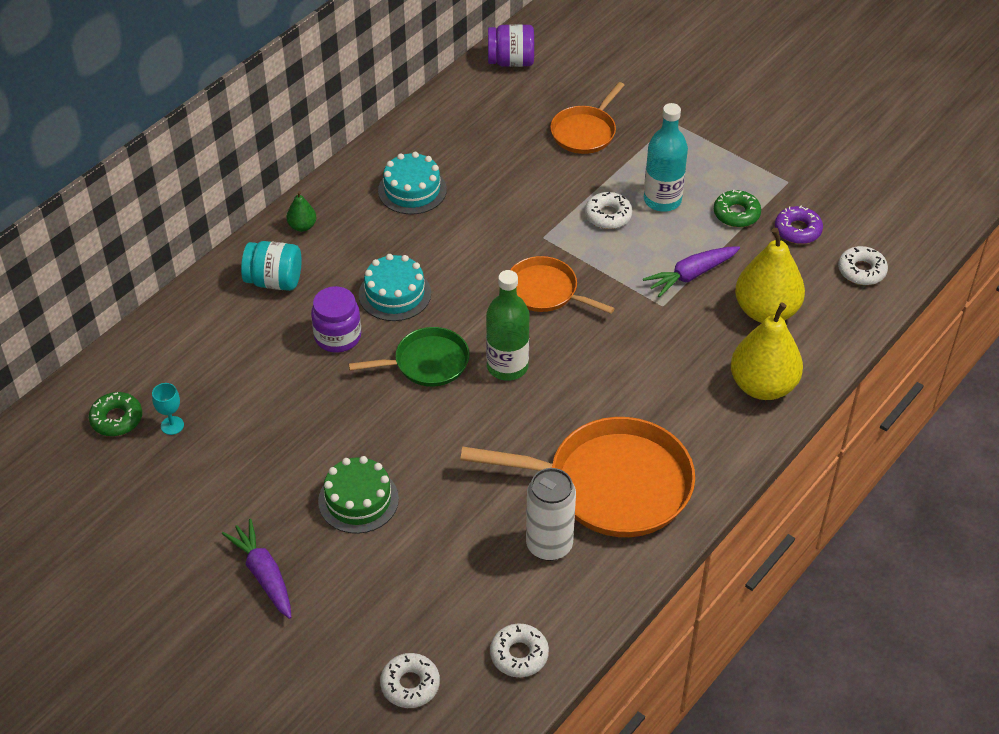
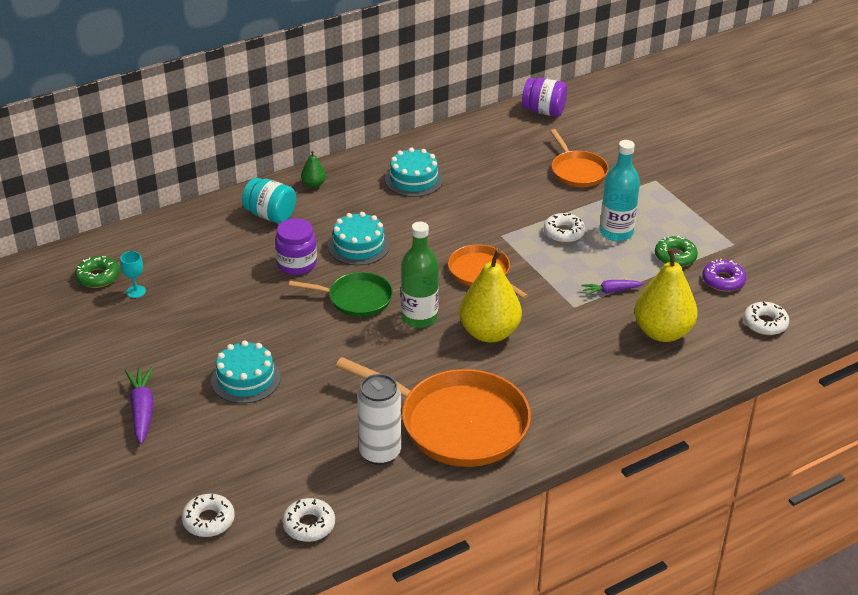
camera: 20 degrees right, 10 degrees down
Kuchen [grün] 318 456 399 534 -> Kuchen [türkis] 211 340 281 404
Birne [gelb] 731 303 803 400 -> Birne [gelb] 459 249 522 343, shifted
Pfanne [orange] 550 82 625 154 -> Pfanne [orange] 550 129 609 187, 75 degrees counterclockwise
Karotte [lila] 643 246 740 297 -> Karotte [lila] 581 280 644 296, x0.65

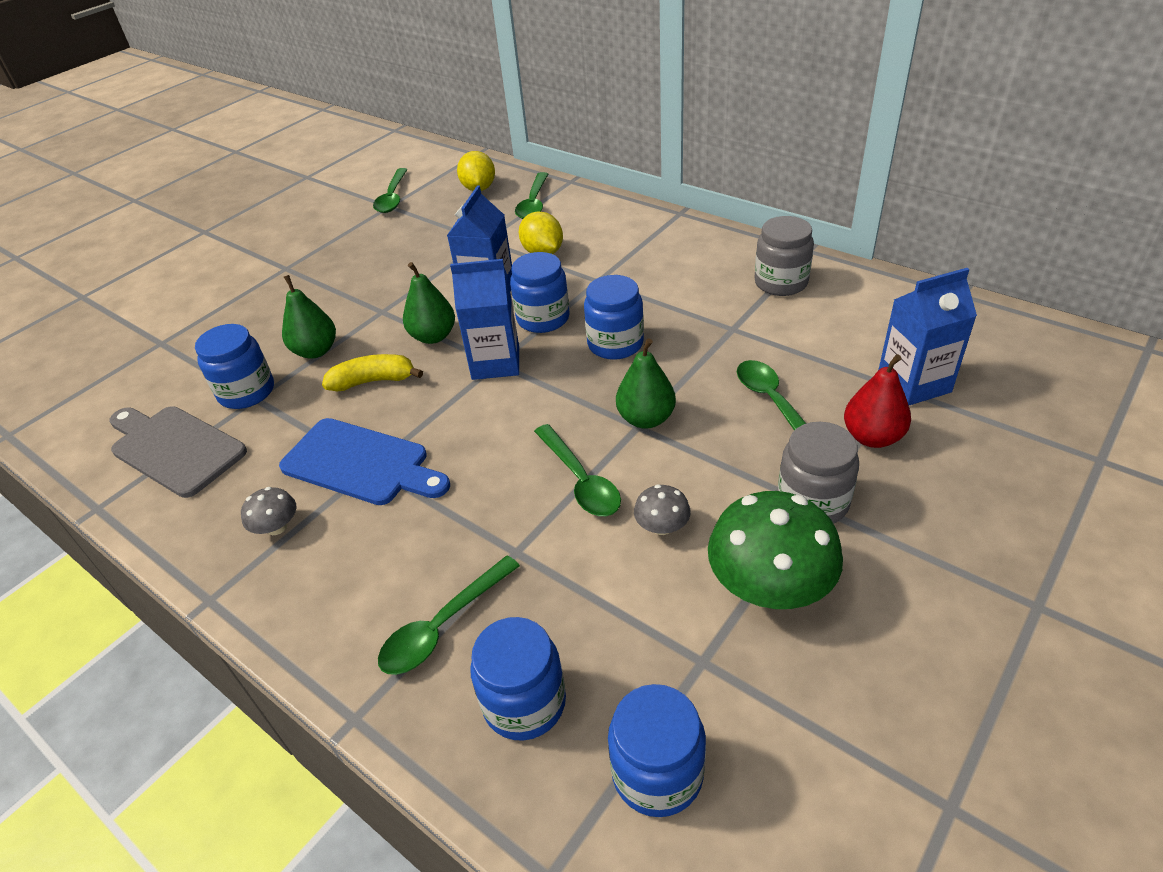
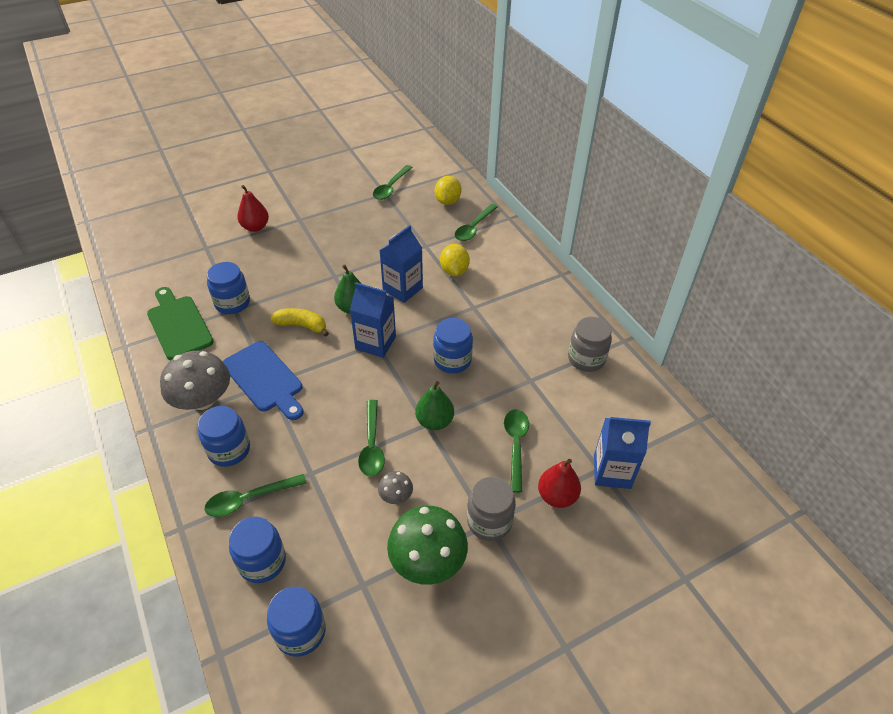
camera: 20 degrees right, 5 degrees up
Schneidebrett [grau] 110 406 247 498 -> Schneidebrett [grün] 147 287 214 360
Pilz [grau] 241 487 296 535 -> Pilz [grau] 160 351 230 410, x2.11
Einmachglas [blau] 510 252 570 333 -> Einmachglas [blau] 198 406 250 467, shifted
none -> Birne [rot] 237 185 269 232
Birne [grün] 282 275 336 359 -> none

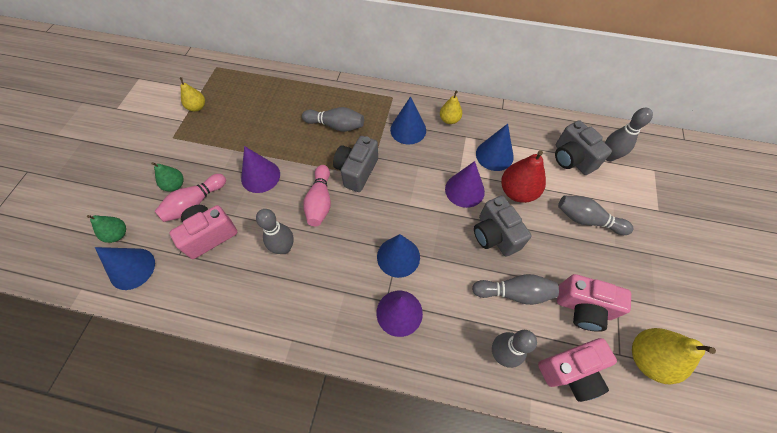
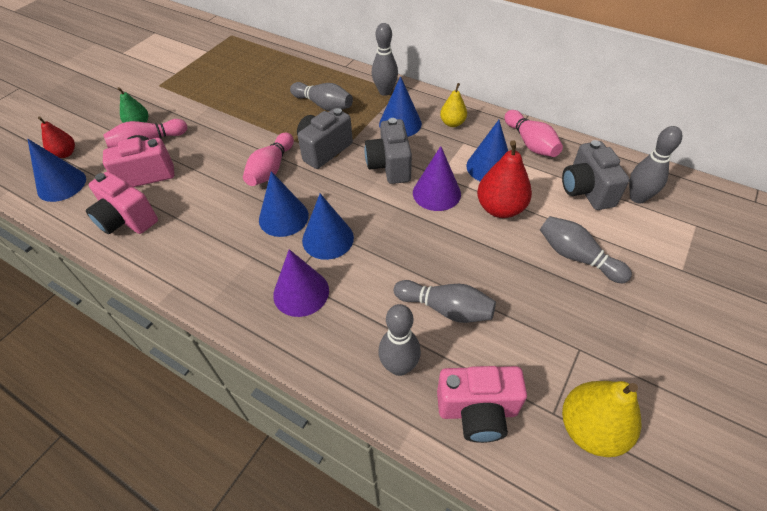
camera: 20 degrees right, 10 degrees down
Birne [grün] 87 215 126 243 -> Birne [rot] 38 117 75 158
Kamera [rosa] 557 274 631 332 -> Kamera [rosa] 86 171 158 234, shifted
none -> Kegel [blau] 259 171 309 237
Kamera [grau] 474 196 531 256 -> Kamera [grau] 364 118 412 184, shifted
Bowlingkegel [grau] 256 209 294 254 -> Bowlingkegel [grau] 372 23 398 96, shifted
none -> Bowlingkegel [rosa] 505 110 563 157
Birne [gelb] 180 77 205 112 -> none
Kegel [lila] 241 146 280 193 -> none

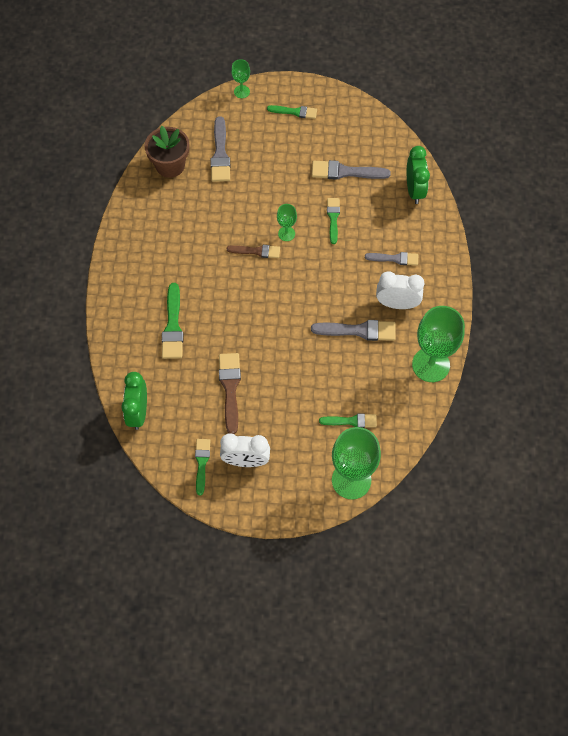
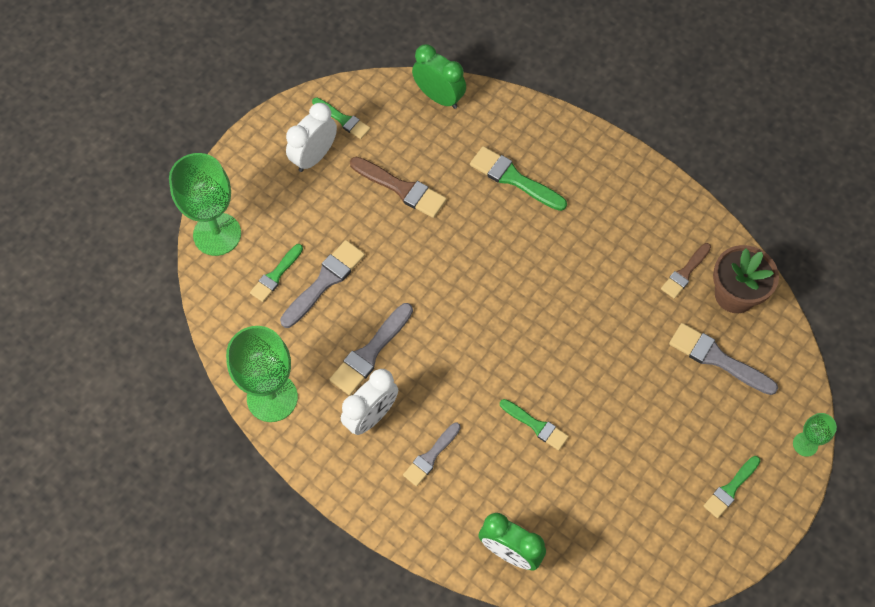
camera: 125 degrees right, 0 degrees up
Pinsel [grau] 312 160 391 180 -> Pinsel [grau] 280 240 365 328, shifted
Pinsel [braun] 227 245 280 258 -> Pinsel [braun] 661 243 711 299, shifted
Kelch [grün] 277 204 297 241 -> none

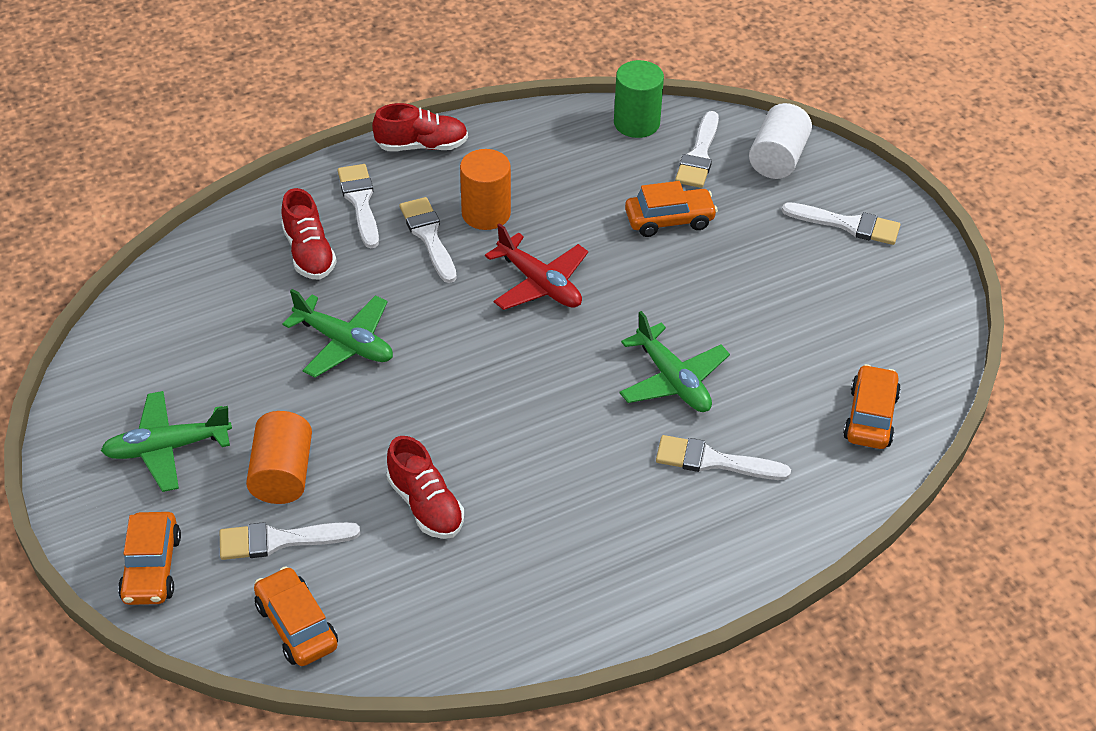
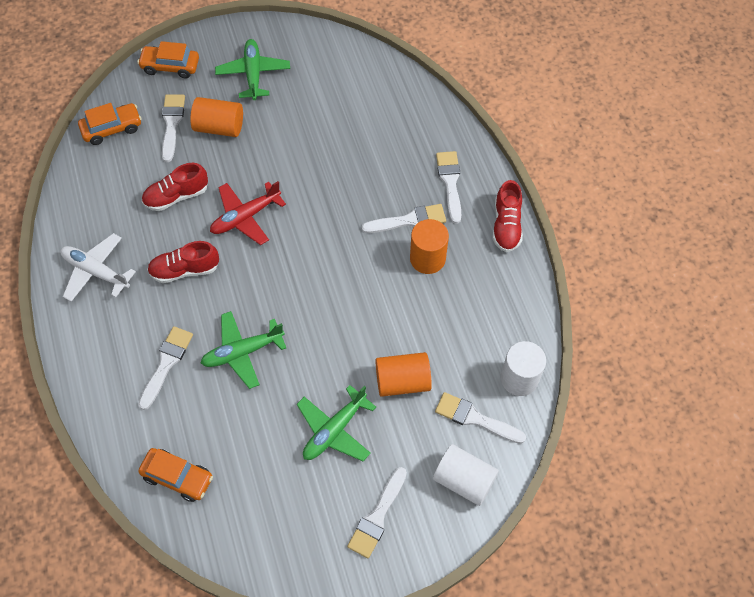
camera: 100 degrees right, 15 degrees up
none -> Flugzeug [weiß] 60 233 136 302
Schuh [rot] 281 188 337 280 -> Schuh [rot] 147 241 219 283, shifted
Flugzeug [rot] 485 223 588 310 -> Flugzeug [rot] 210 181 286 245, shifted
Flugzeug [grün] 283 289 393 378 -> Flugzeug [grün] 297 385 376 461, shifted
Auto [orange] 625 181 718 237 -> Vollzylinder [orange] 376 352 432 397
Pinsel [weiß] 338 164 379 248 -> Pinsel [weiß] 436 151 461 224, 90 degrees counterclockwise
Vollzylinder [grün] 614 60 664 138 -> Vollzylinder [weiß] 501 341 546 396

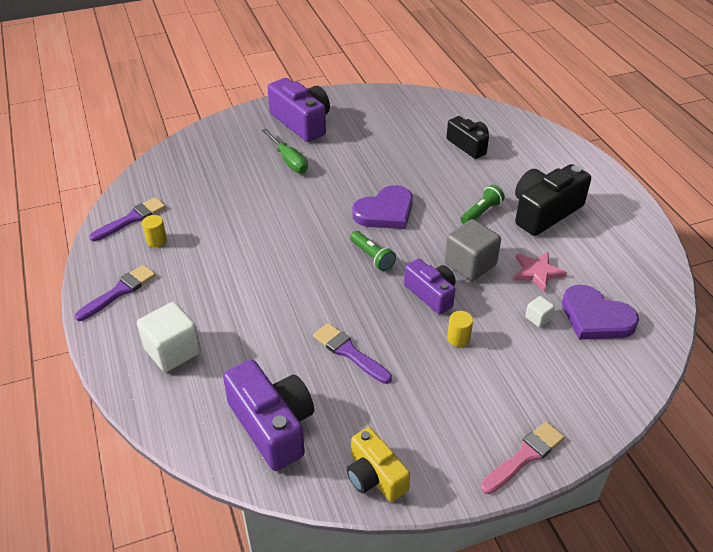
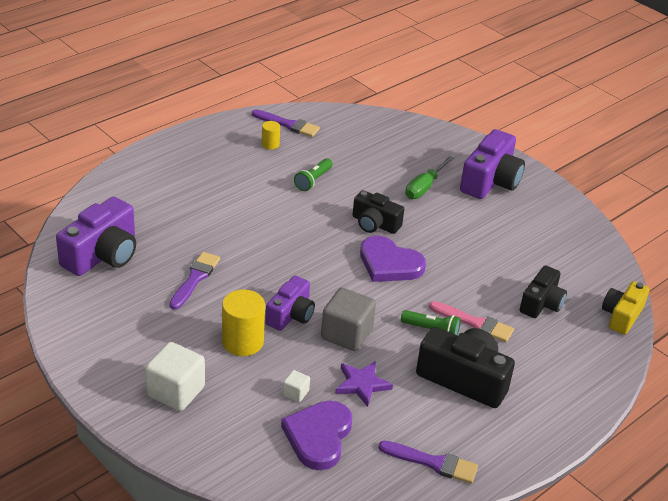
camera: 65 degrees right, 5 degrees down
Kubus [weiß] 137 302 201 372 -> Kubus [weiß] 145 342 205 411, shifted
Vollzylinder [gelb] 447 311 473 347 -> Vollzylinder [gelb] 222 289 265 356, x1.87
Taschenlampe [grün] 350 231 396 271 -> Taschenlampe [grün] 294 158 333 191, shifted
Stern [rosa] 513 252 567 293 -> Stern [lila] 335 361 393 407
none -> Kamera [schwarz] 353 190 404 234
Pinsel [lila] 75 265 156 321 -> Pinsel [lila] 378 441 478 484, shifted
Pinsel [rosa] 480 422 565 494 -> Pinsel [rosa] 429 301 514 342, shifted
Kamera [gelb] 347 427 410 502 -> Kamera [gelb] 602 281 650 335, shifted

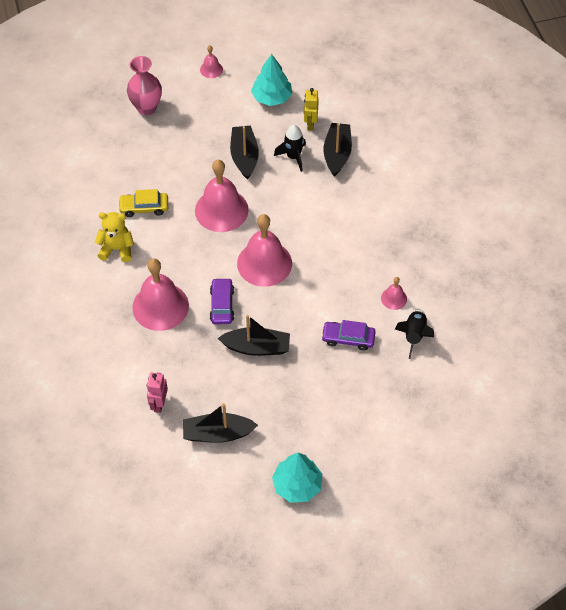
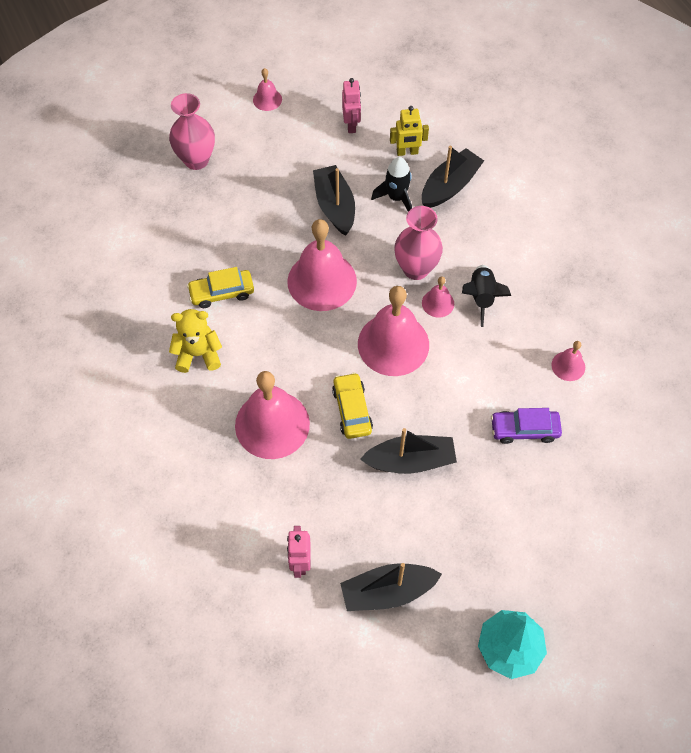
camera: 10 degrees left, 5 degrees up
Auto [lila] 210 278 234 324 -> Auto [gelb] 332 372 373 439
Baum [türkis] 251 54 292 106 -> Roboter [rosa] 342 78 361 133
Roboter [gelb] 304 88 319 131 -> Roboter [gelb] 390 106 429 156, 90 degrees counterclockwise
none -> Vase [rosa] 394 206 443 280
Boot [schwarz] 323 123 352 177 -> Boot [schwarz] 422 146 484 208, 45 degrees clockwise
none -> Glocke [rosa] 422 276 454 318
Rakete [schwarz] 395 309 434 359 -> Rakete [schwarz] 462 265 511 327, shifted

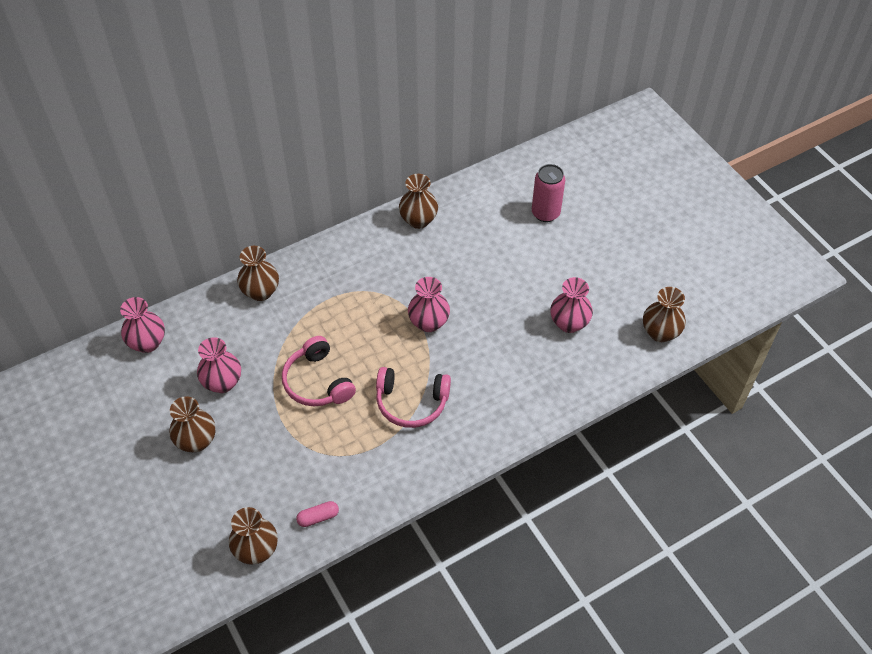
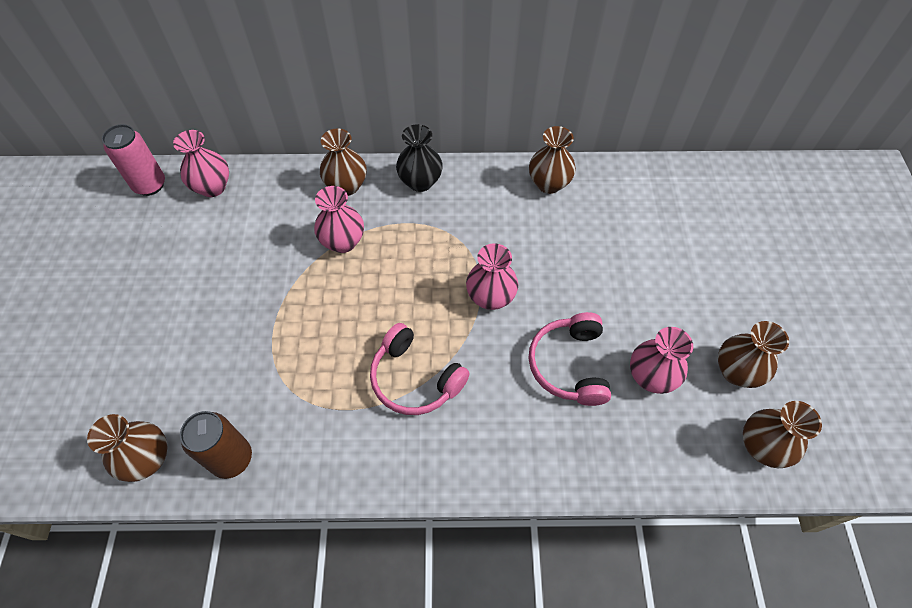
camera: 30 degrees right, 5 degrees up
Dose [rosa] 532 164 565 222 -> Dose [rosa] 102 124 165 196, shifted
Kapsel [rosa] 296 501 339 527 -> Dose [braun] 180 411 252 479
Vase [rosa] 197 337 241 393 -> Vase [rosa] 314 186 364 253, shifted
none -> Vase [schwarz] 396 124 443 192
Kopfhörer [rosa] 282 336 356 406 -> Kopfhörer [rosa] 529 312 611 406, shifted
Vase [braun] 169 396 215 452 -> Vase [braun] 718 321 789 388, shifted

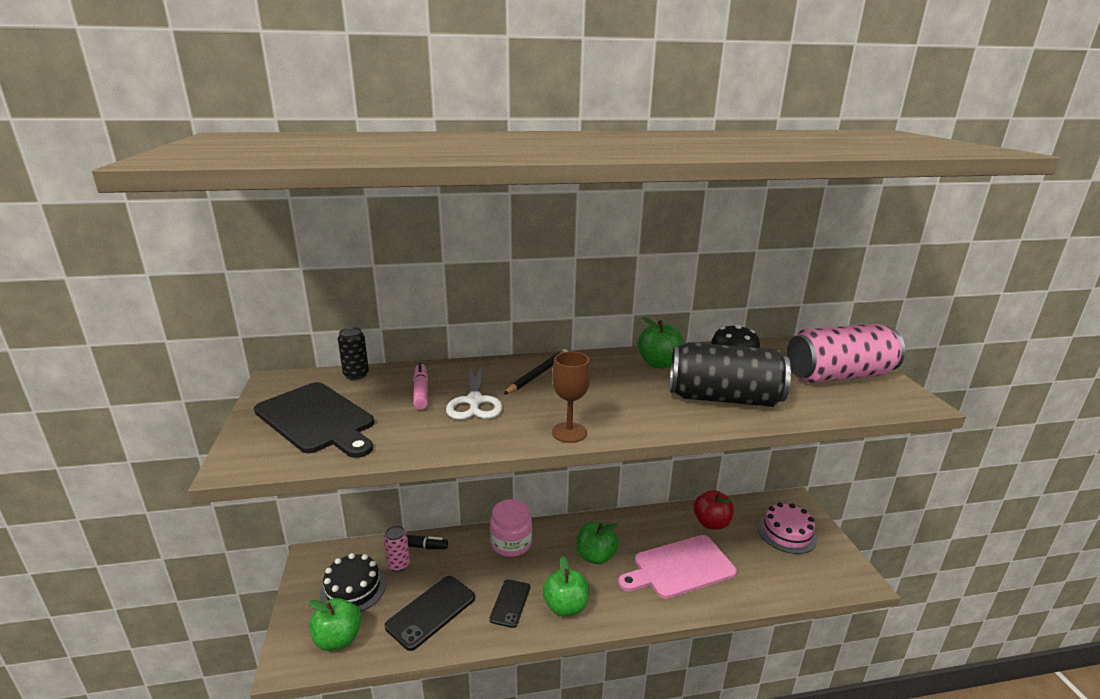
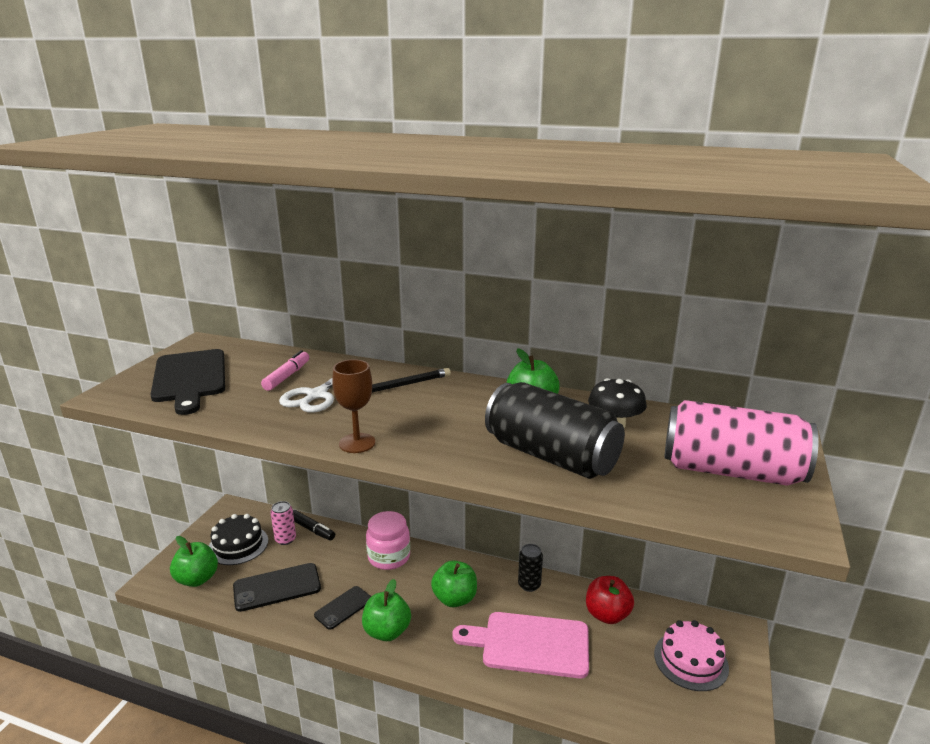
camera: 30 degrees right, 0 degrees up
Dose [schwarz] 338 327 369 380 -> Dose [schwarz] 518 544 543 592, shifted

